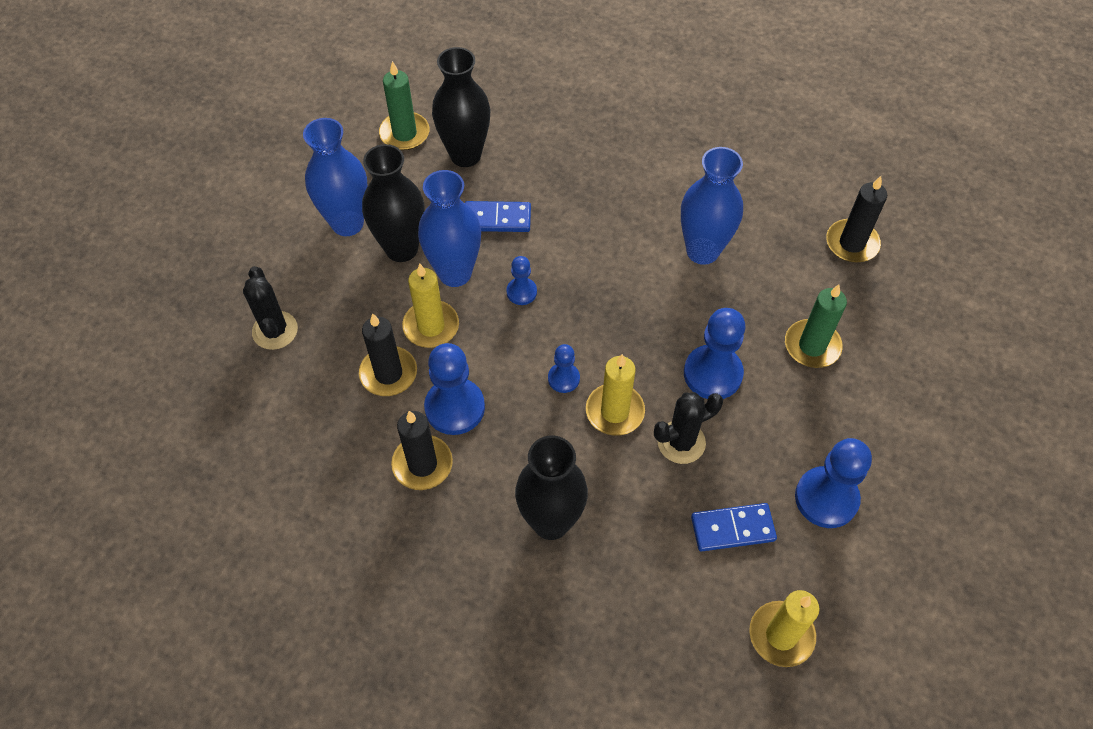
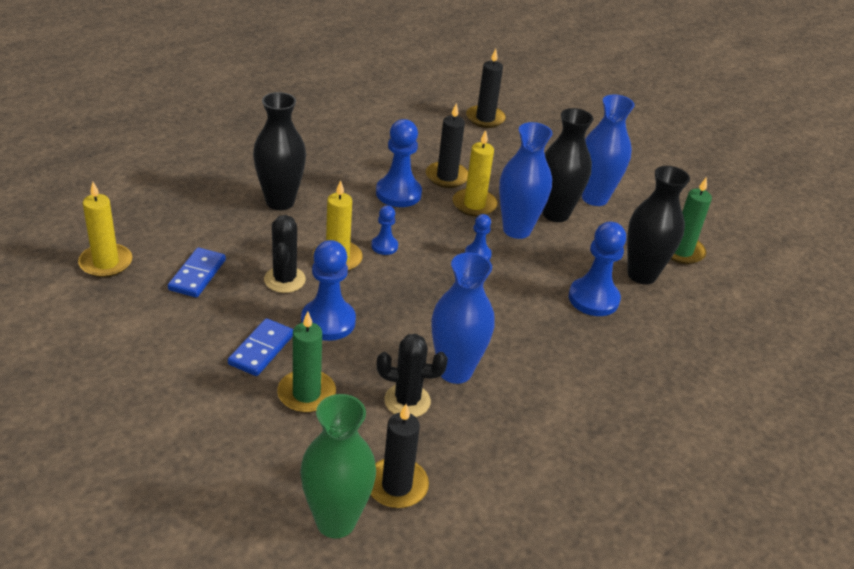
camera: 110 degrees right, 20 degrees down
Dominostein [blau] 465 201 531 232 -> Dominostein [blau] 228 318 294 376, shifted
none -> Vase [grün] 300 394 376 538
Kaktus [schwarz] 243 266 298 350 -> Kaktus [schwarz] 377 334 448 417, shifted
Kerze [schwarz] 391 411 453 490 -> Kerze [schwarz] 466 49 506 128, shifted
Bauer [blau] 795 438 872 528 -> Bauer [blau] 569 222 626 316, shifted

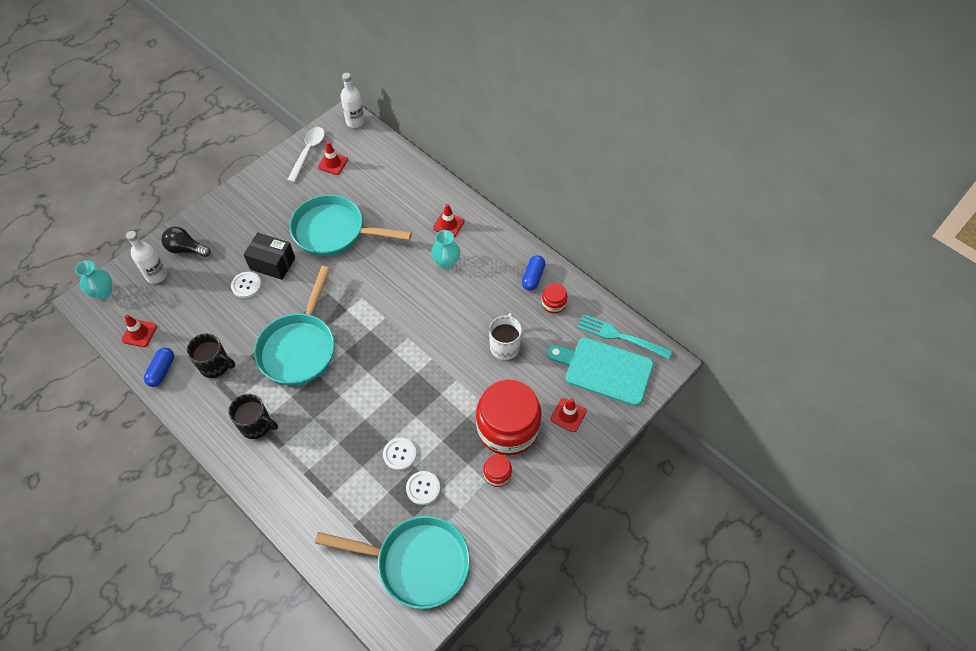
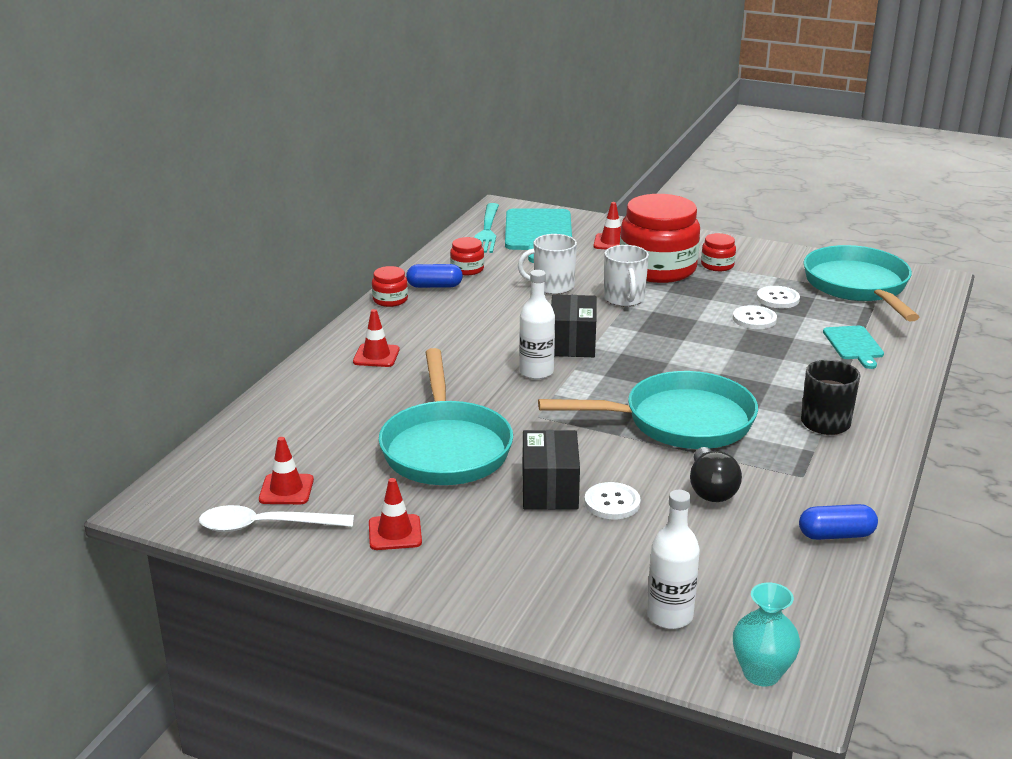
camera: 110 degrees left, 30 degrees down
Leitkegel [rot] 122 315 157 347 -> Leitkegel [rot] 369 478 422 550, shifted
none -> Einmachglas [rot] 372 266 408 307
Flasche [weiß] 341 73 365 128 -> Flasche [weiß] 519 270 555 379, shifted
none -> Schachtel [schwarz] 551 294 597 357
none -> Tasse [weiß] 604 245 649 307
Glühbirne [schwarz] 161 227 211 257 -> Glühbirne [schwarz] 690 447 742 502, shifted
none -> Schneidebrett [türkis] 823 326 884 369
Tasse [schwarz] 187 333 235 378 -> none
Vase [türkis] 431 230 460 270 -> none

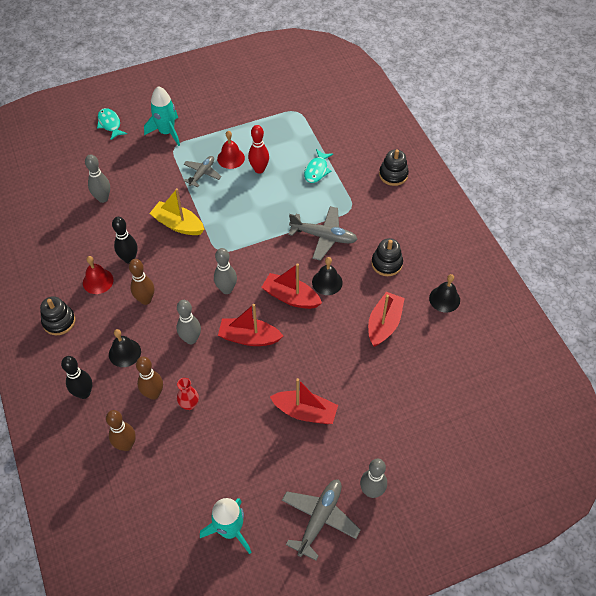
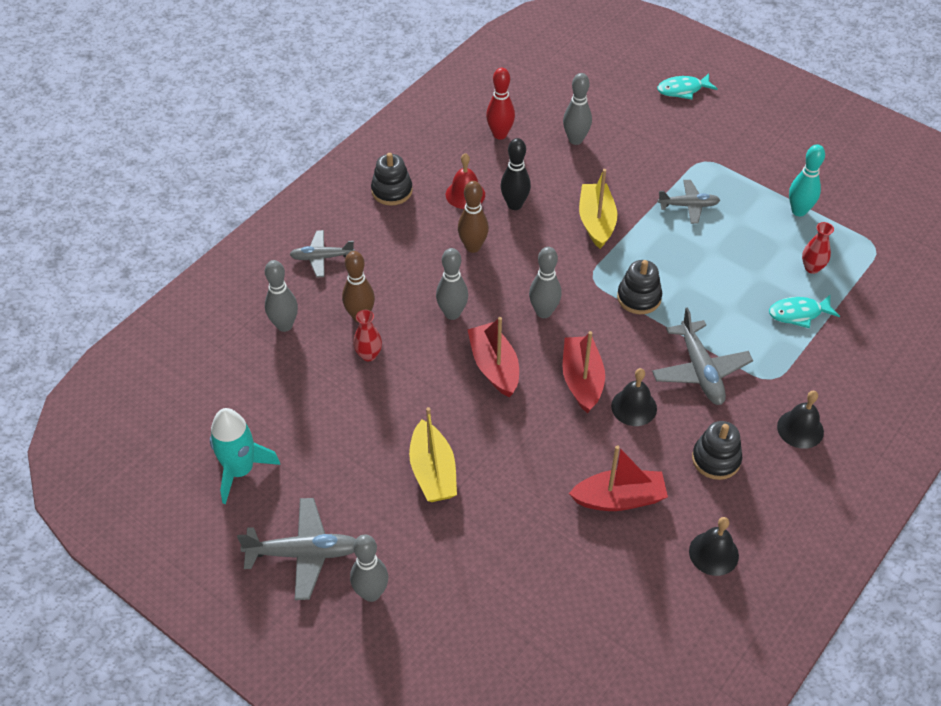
camera: 60 degrees right, 5 degrees down
Bowlingkegel [braun] 106 410 136 451 -> Bowlingkegel [grau] 265 260 298 332
Bowlingkegel [schwarz] 61 356 92 399 -> Flugzeug [grau] 290 230 355 277
Boot [rot] 270 378 338 424 -> Boot [gelb] 409 407 457 502
Bowlingkegel [rot] 248 125 269 174 -> Bowlingkegel [rot] 486 68 515 140, shifted
Stapelspielzeug [schwarz] 379 149 409 186 -> Stapelspielzeug [schwarz] 617 260 662 314, shifted
Fisch [türkis] 97 108 127 141 -> Fisch [türkis] 657 73 718 99, 135 degrees counterclockwise
Glocke [schwarz] 109 329 141 367 -> Glocke [schwarz] 777 391 824 449, shifted
none -> Bowlingkegel [türkis] 789 144 825 216
none -> Vase [rot] 802 222 834 274
Rakete [türkis] 144 86 180 146 -> none
Glocke [rot] 217 131 245 169 -> none

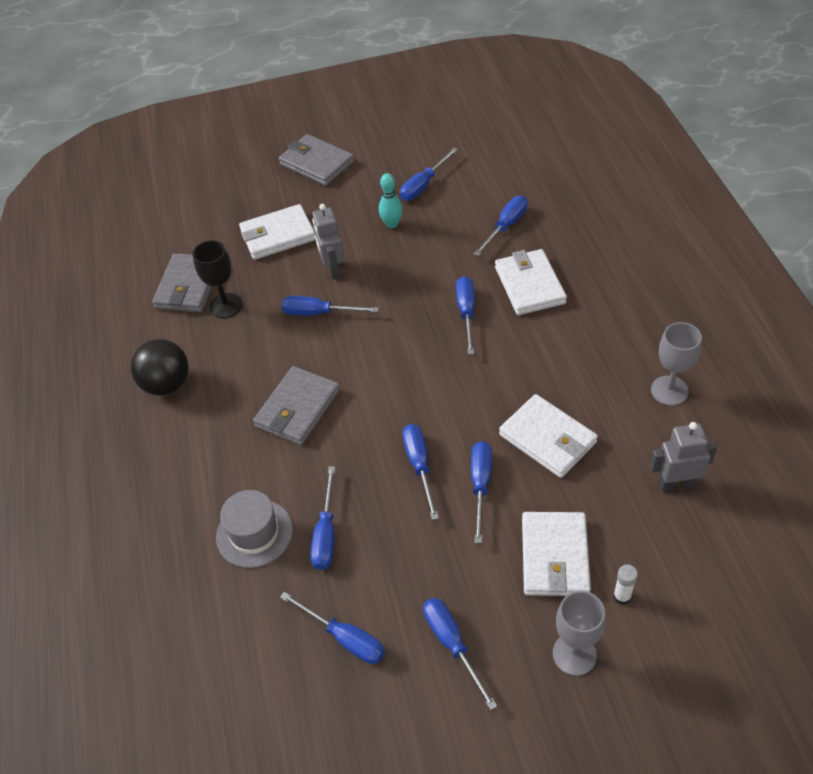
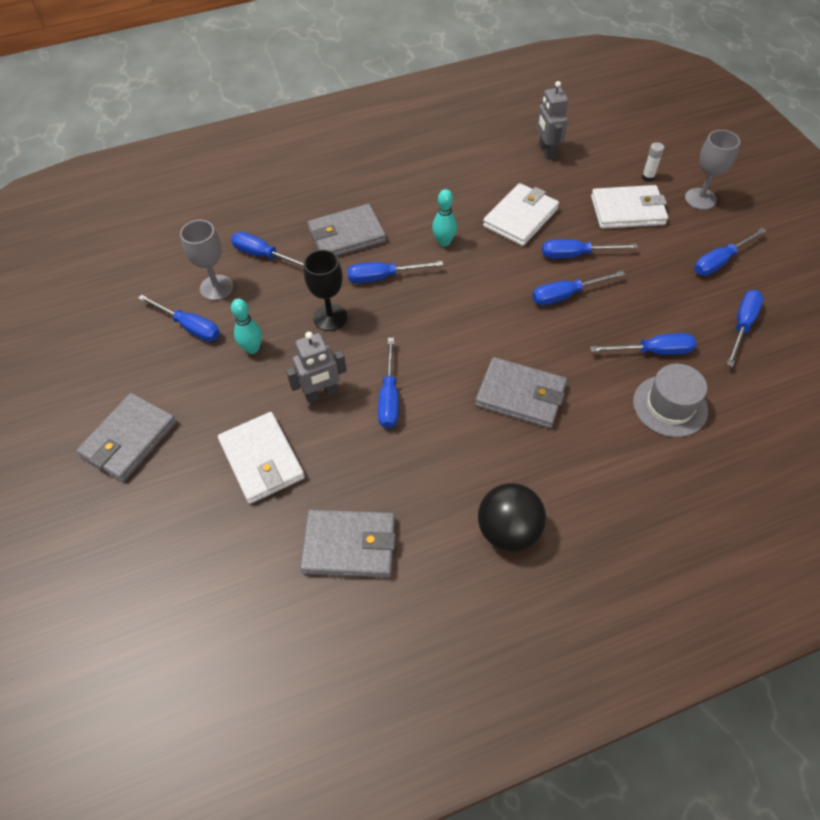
camera: 100 degrees left, 5 degrees up
Kelch [grau] 651 322 702 406 -> Kelch [grau] 180 220 233 300, shifted
Kelch [schwarz] 193 240 242 318 -> Kelch [schwarz] 304 250 347 331, shifted
Geldbörse [weiß] 495 249 567 315 -> Geldbörse [grau] 307 204 386 256
none -> Bowlingkegel [türkis] 432 189 457 247

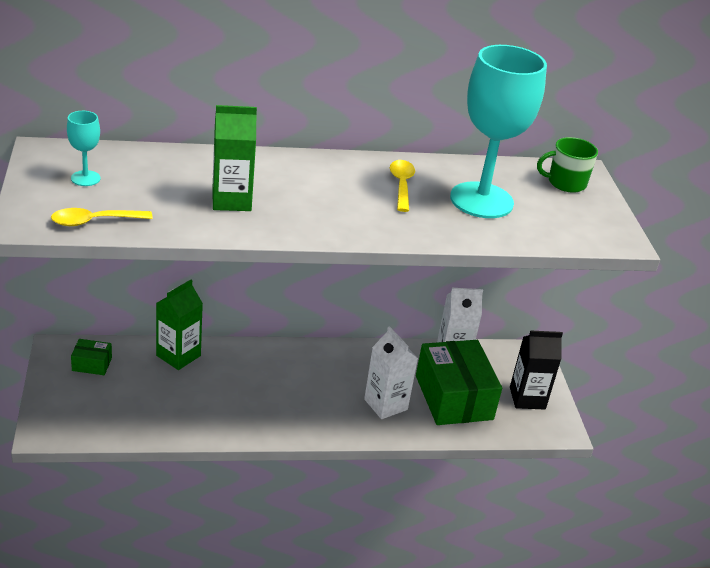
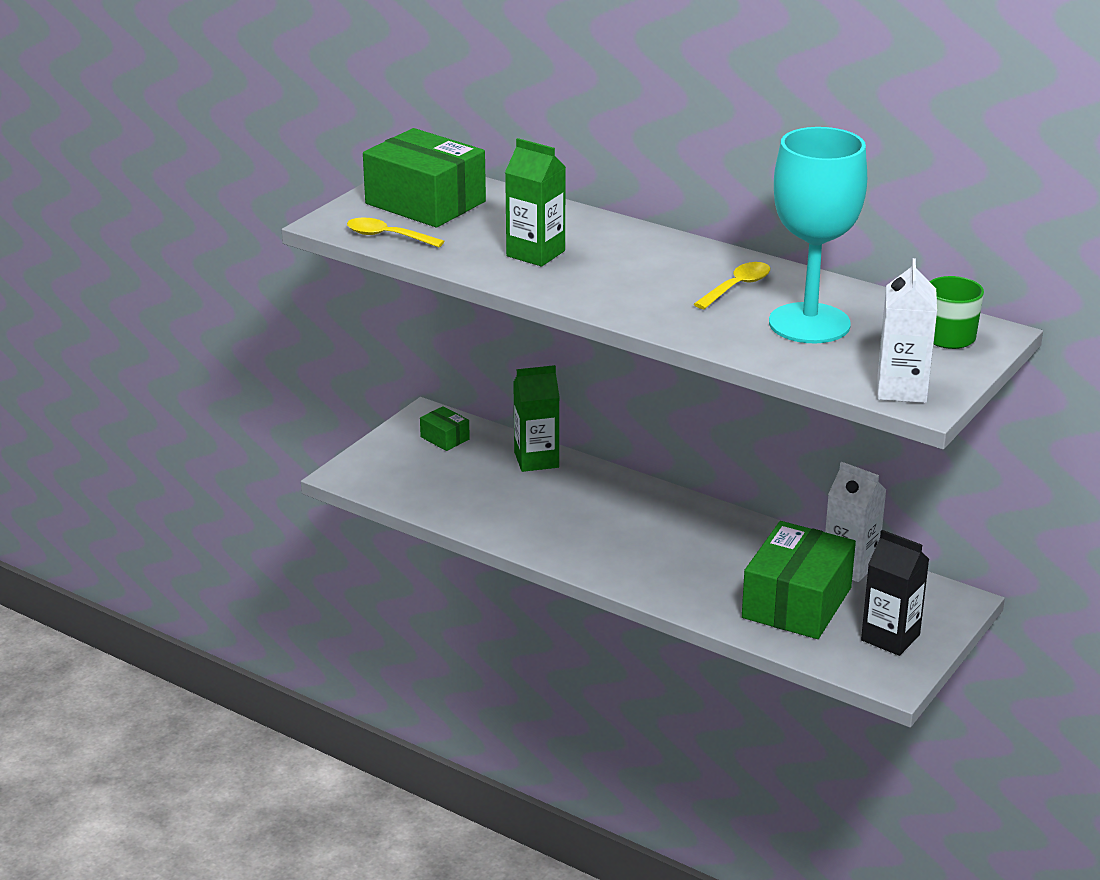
camera: 45 degrees right, 5 degrees down
Kelch [türkis] 67 111 101 186 -> Schachtel [grün] 363 128 486 228
Getränkekarton [weiß] 364 326 418 419 -> Getränkekarton [weiß] 877 258 937 403, shifted

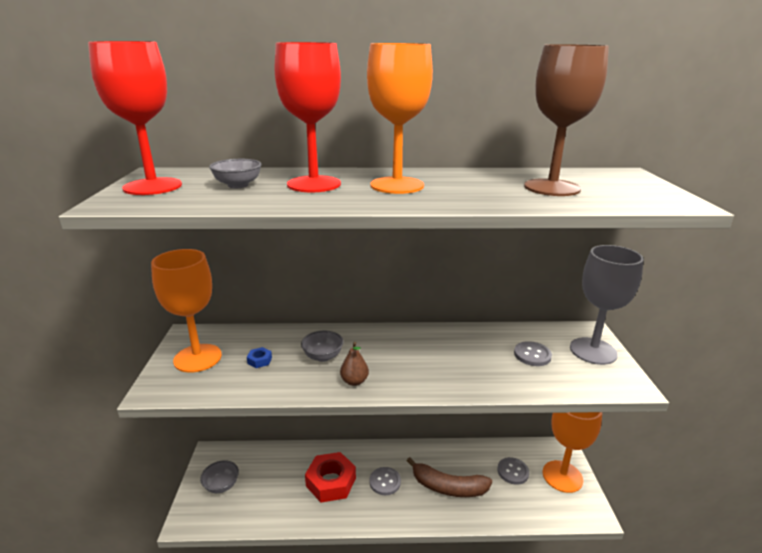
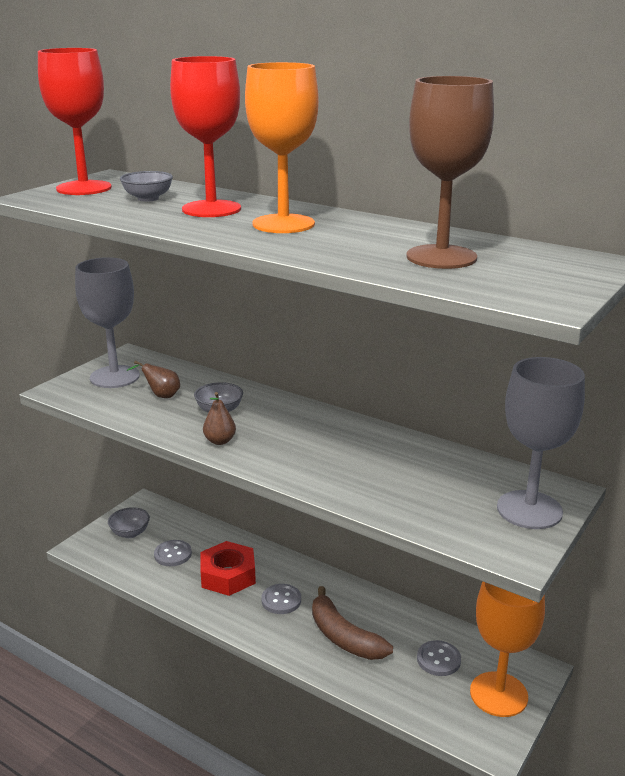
camera: 35 degrees right, 0 degrees up
Kelch [orange] 151 249 222 373 -> Kelch [grau] 75 257 140 388
Sechskantmutter [blau] 247 347 272 368 -> Birne [braun] 127 361 180 398
Knopf [grau] 514 341 552 366 -> Knopf [grau] 154 540 192 566, shifted

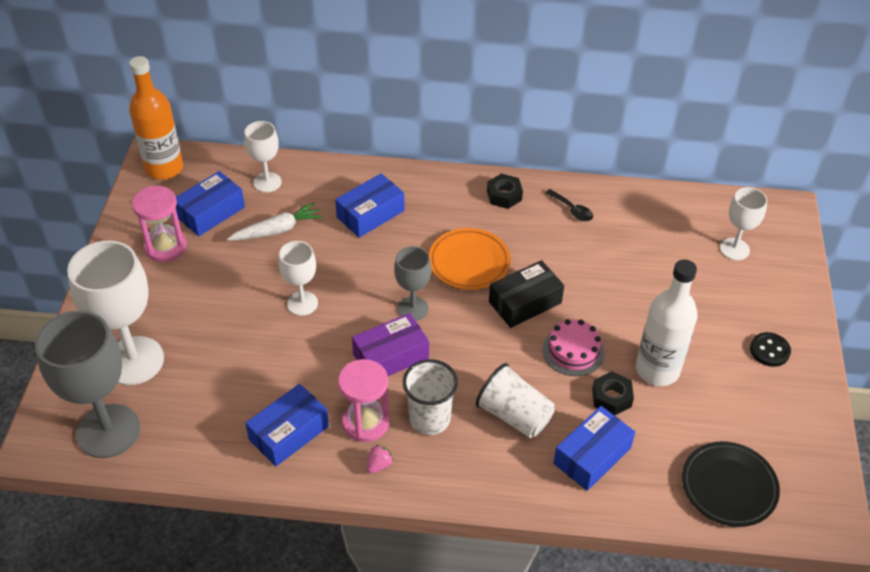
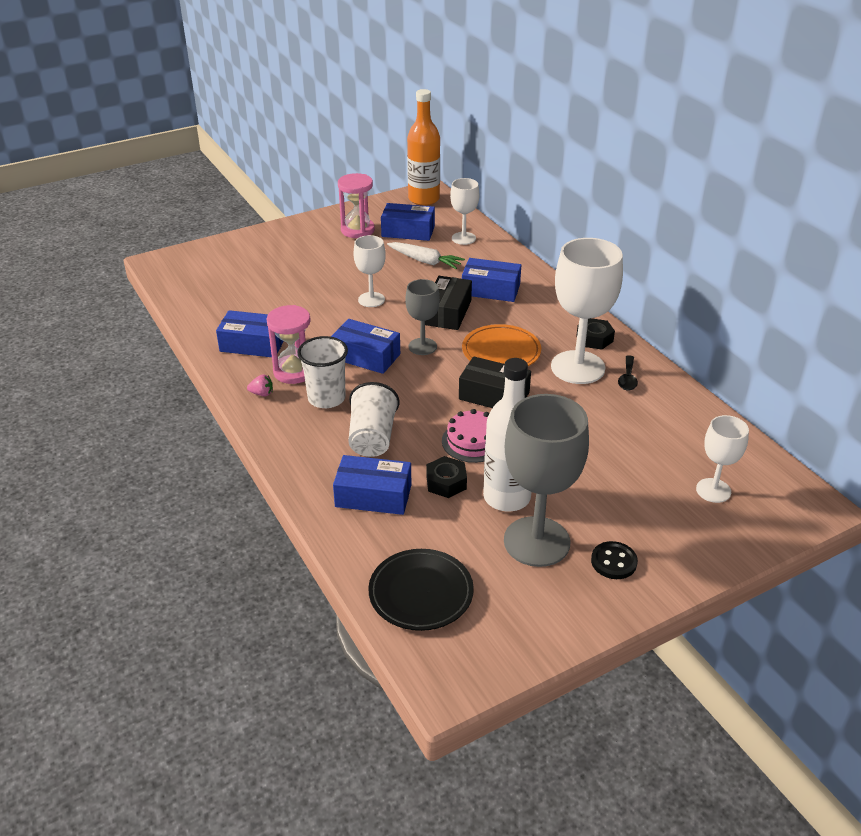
camera: 55 degrees right, 10 degrees down
Schachtel [lila] 352 313 429 376 -> Schachtel [blau] 331 319 400 374
none -> Schachtel [schwarz] 425 276 472 330
Kelch [grau] 35 310 140 458 -> Kelch [grau] 504 394 589 567, shifted
Kelch [weiß] 67 240 164 385 -> Kelch [weiß] 551 238 623 384, shifted

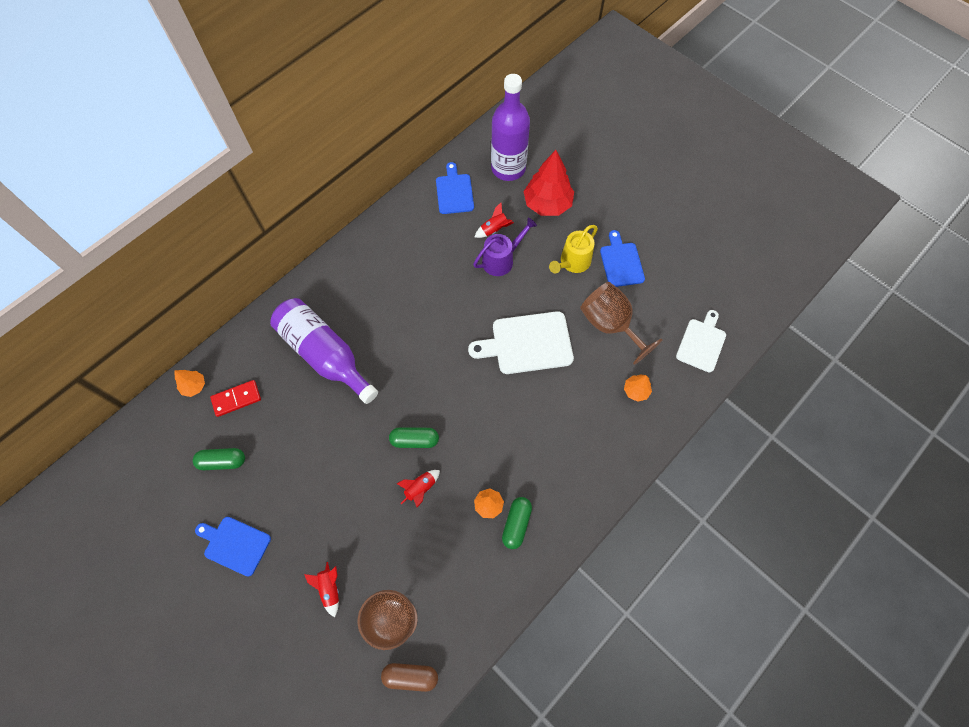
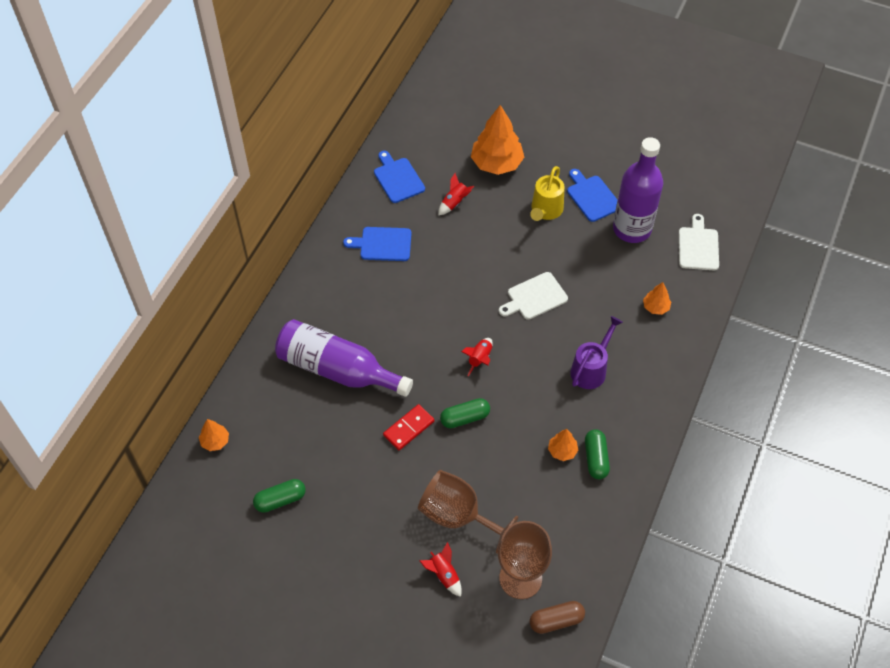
camera: 20 degrees left, 10 degrees down
Schneidebrett [blau] 195 517 271 576 -> Schneidebrett [blau] 343 227 411 261, shifted
Dominostein [rot] 210 380 261 417 -> Dominostein [rot] 383 404 434 450, shifted
Kelch [braun] 580 282 662 365 -> Kelch [braun] 418 470 519 554, shifted
Rakete [rot] 397 470 440 507 -> Rakete [rot] 461 338 493 376, shifted
Baum [rot] 523 150 574 216 -> Baum [orange] 471 105 524 175
Schneidebrett [weiß] 468 311 574 374 -> Schneidebrett [weiß] 499 272 568 320, x0.65
Gießkanne [lila] 473 218 537 276 -> Gießkanne [lila] 570 316 623 389, shifted
Flasche [lila] 491 74 530 181 -> Flasche [lila] 613 137 663 243, shifted

